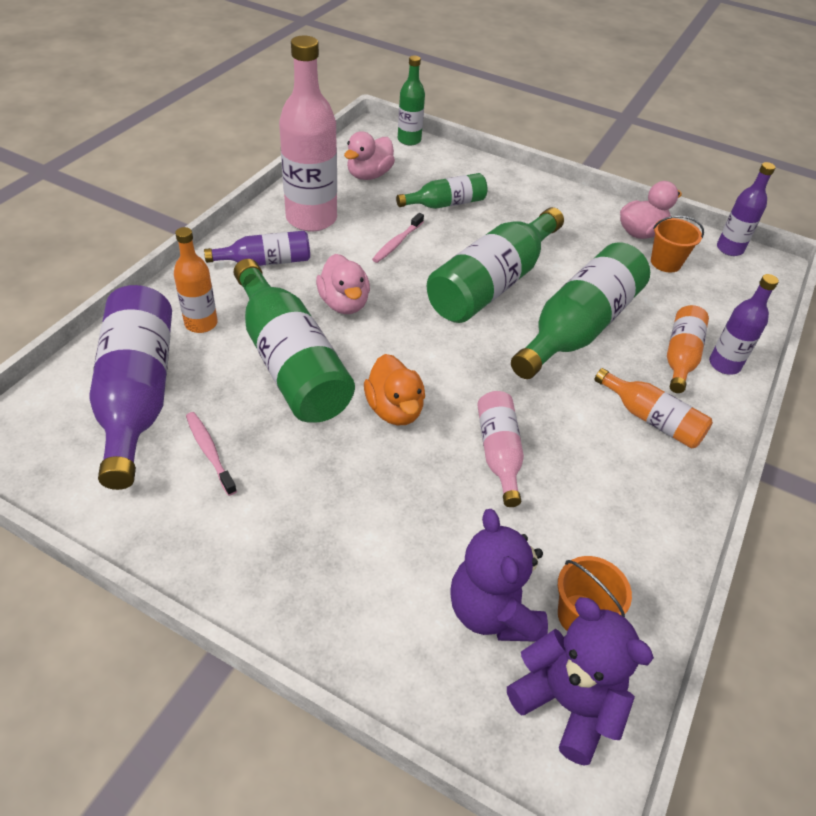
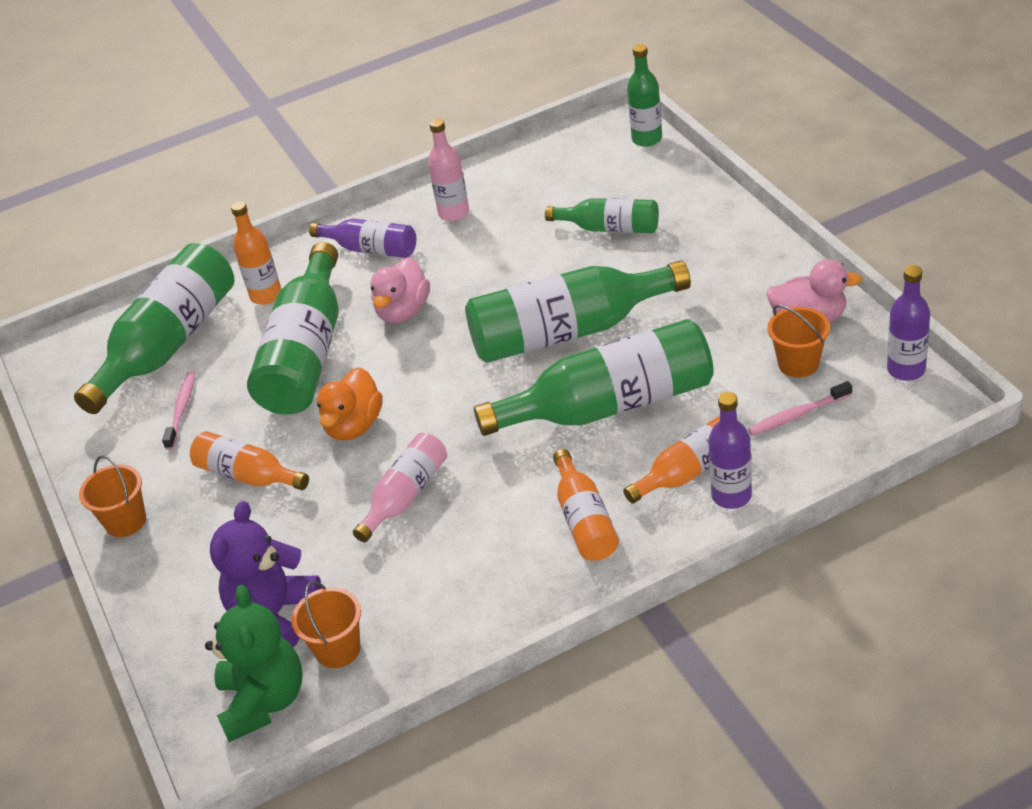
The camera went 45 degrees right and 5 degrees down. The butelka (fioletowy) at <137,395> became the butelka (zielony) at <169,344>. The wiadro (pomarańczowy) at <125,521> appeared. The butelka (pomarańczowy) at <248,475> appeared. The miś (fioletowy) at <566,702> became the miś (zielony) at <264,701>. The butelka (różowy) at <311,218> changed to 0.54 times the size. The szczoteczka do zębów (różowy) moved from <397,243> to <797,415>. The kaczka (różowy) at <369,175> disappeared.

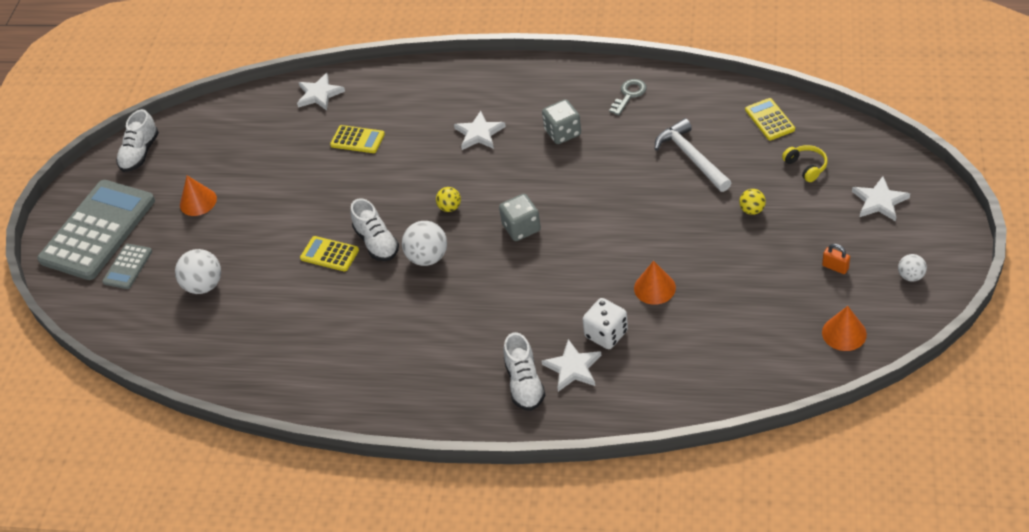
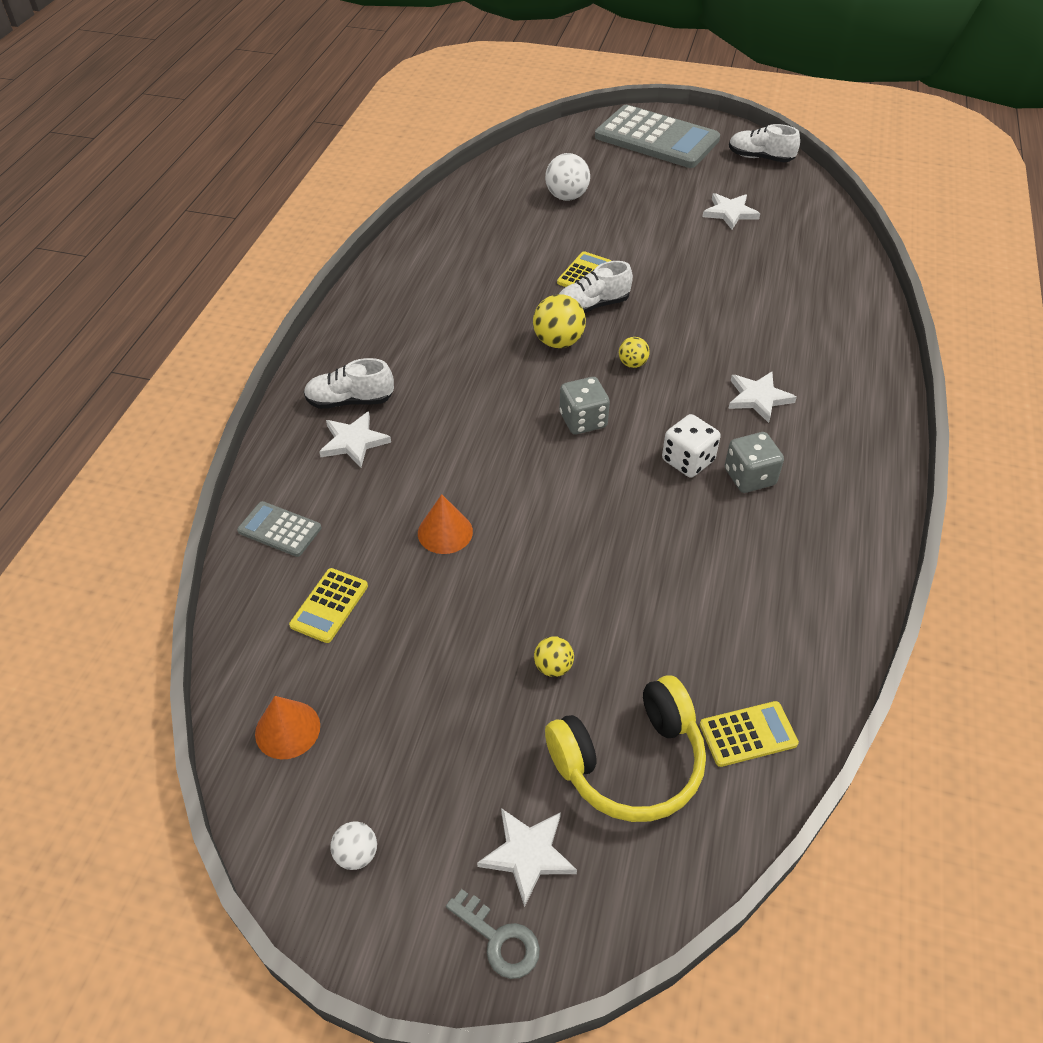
The camera went 90 degrees right and 0 degrees up. The kalkulator (szary) moved from <128,267> to <279,529>. The kalkulator (żółty) moved from <357,140> to <329,605>. The klucz (szary) moved from <629,95> to <499,939>. The piłka (biały) at <428,257> became the piłka (żółty) at <558,342>. The słuchawki (żółty) at <806,167> changed to 2.11 times the size. The kostka do gry (biały) moved from <606,334> to <688,461>. The gwiazda (biały) moved from <319,94> to <730,213>. The stożek (pomarańczowy) at <198,201> disappeared. The młotek (biały) at <691,157> disappeared. The kłódka (pomarańczowy) at <835,267> disappeared.

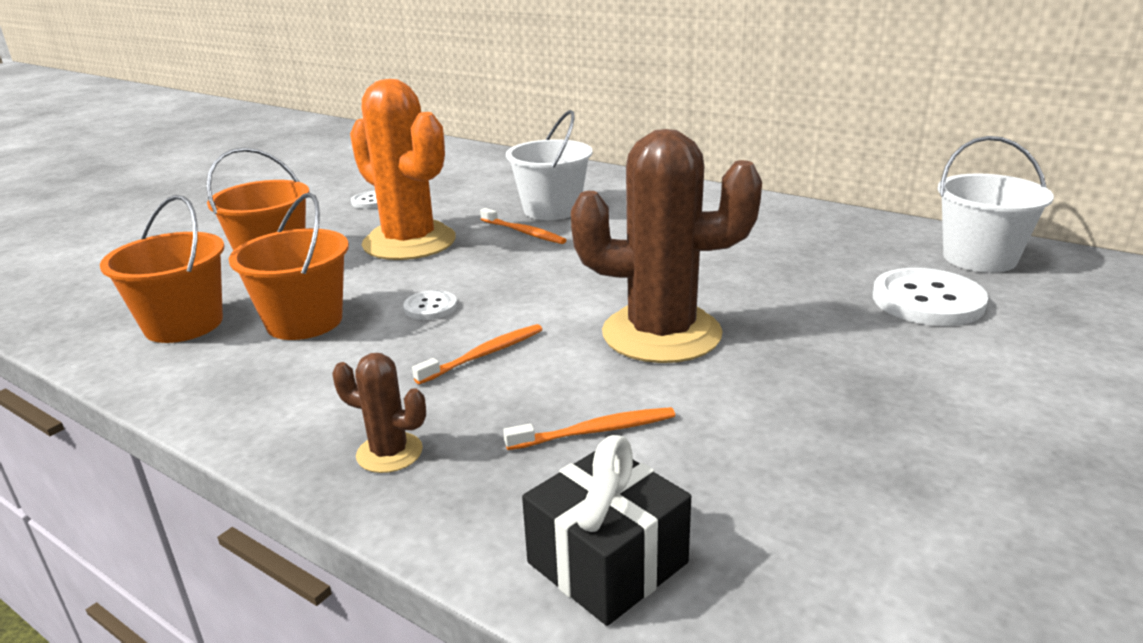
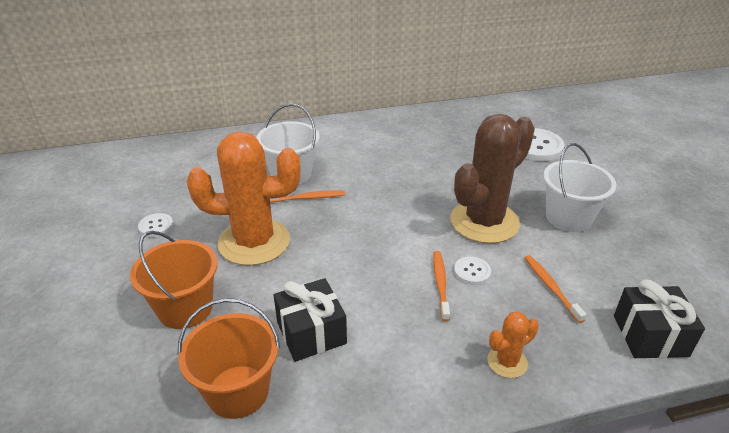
The camera went 50 degrees left and 10 degrees up. The wiadro (pomarańczowy) at <304,321> was replaced by the prezent (czarny) at <311,333>. The guzik (biały) moved from <430,307> to <472,272>. The kaktus (brązowy) at <389,453> became the kaktus (pomarańczowy) at <507,362>. The szczoteczka do zębów (pomarańczowy) at <596,431> turned 45 degrees counterclockwise. The wiadro (biały) moved from <979,258> to <568,217>.

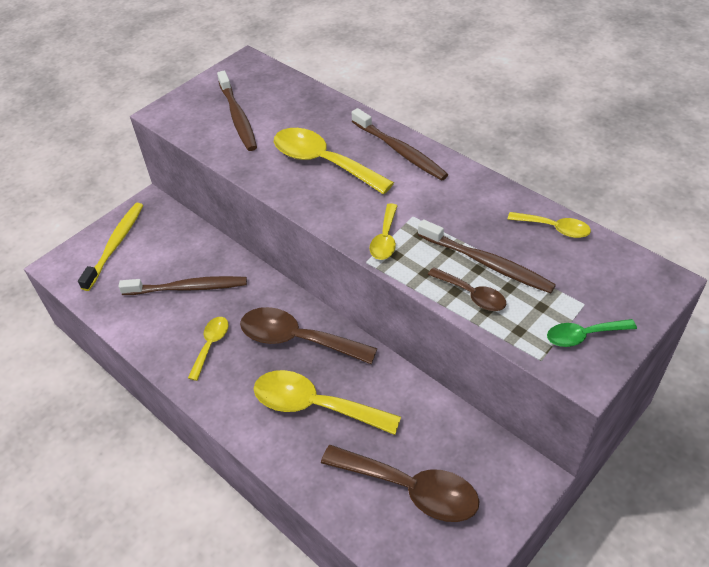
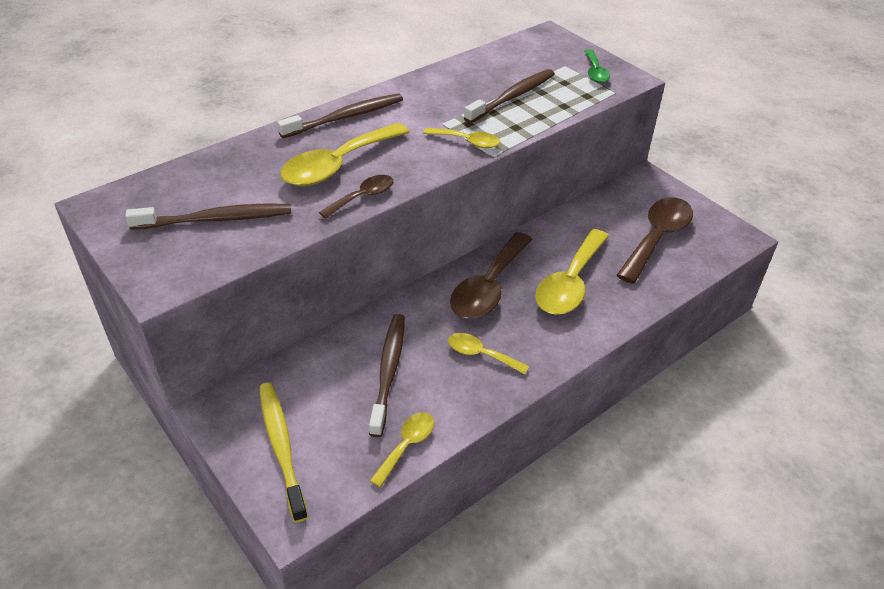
The camera went 85 degrees left and 5 degrees down. The szczoteczka do zębów (żółty) at <115,245> turned 45 degrees clockwise. The łyżka (brązowy) moved from <472,295> to <363,197>. The łyżka (żółty) moved from <554,228> to <407,445>.

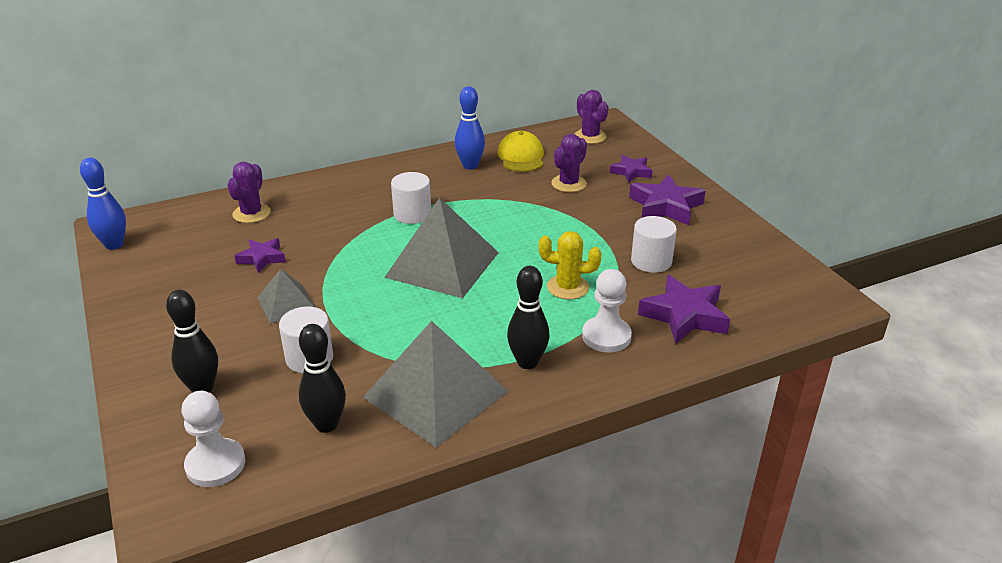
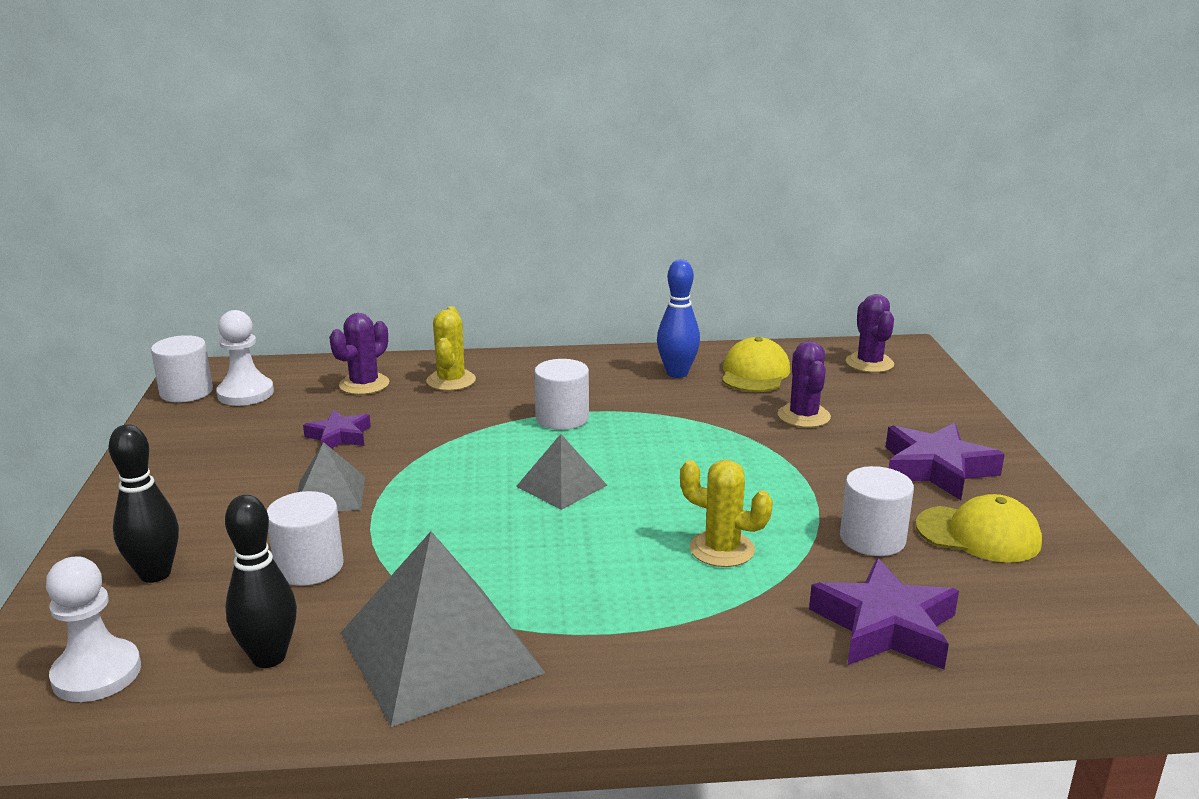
The camera went 20 degrees right and 10 degrees down. The kręgiel (niebieski) at <114,245> was replaced by the walec (biały) at <186,392>. The pionek (biały) moved from <606,336> to <245,393>. The kaktus (żółty) at <451,381> appeared. The piramida (szary) at <442,264> changed to 0.52 times the size. The kaktus (fioletowy) at <569,184> turned 60 degrees counterclockwise. The czapka (żółty) at <978,534> appeared. The kręgiel (czarny) at <527,362> disappeared. The gwiazda (fioletowy) at <631,172> disappeared.

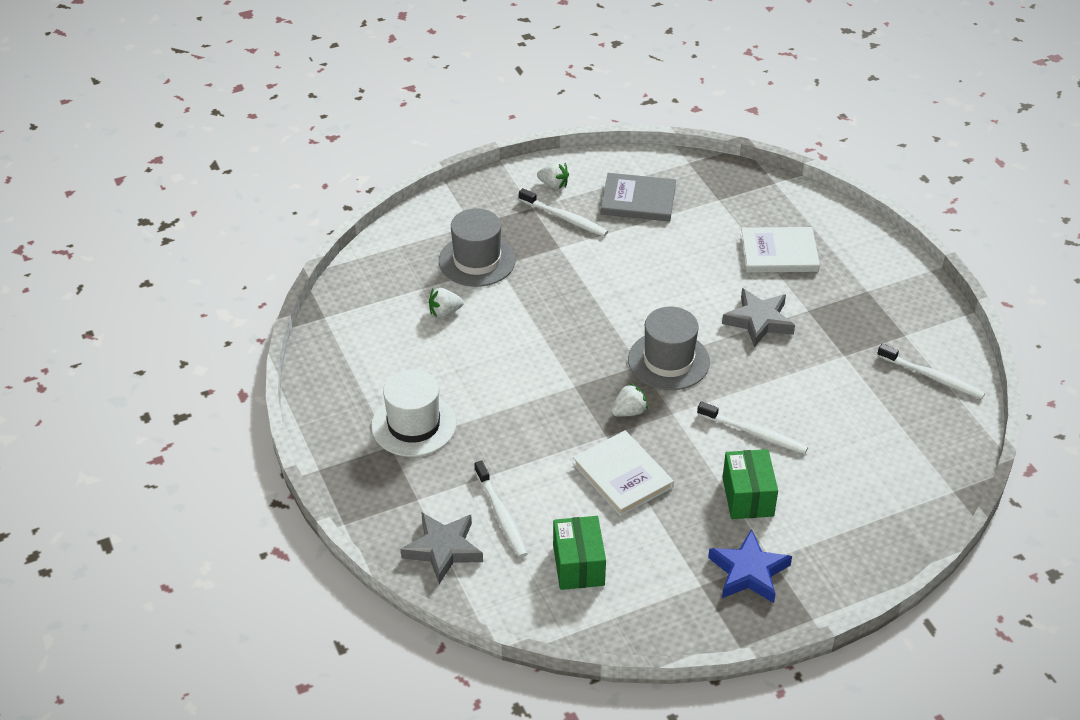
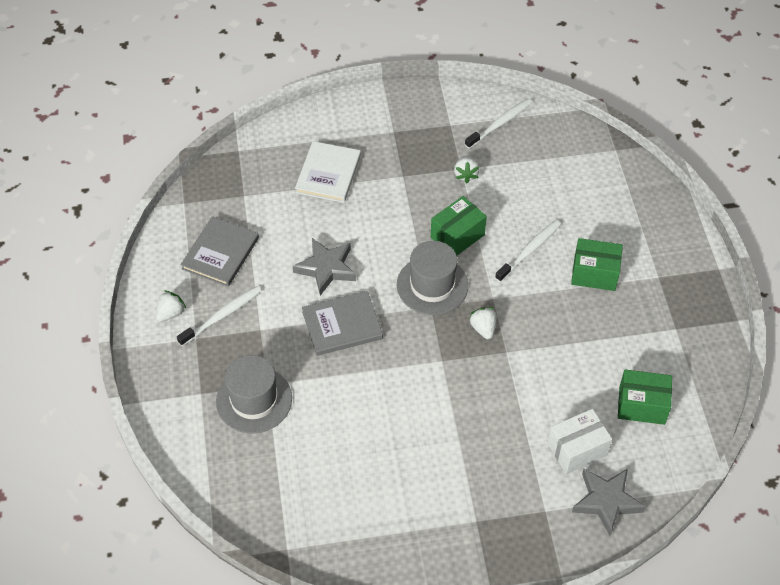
The camera went 75 degrees left and 10 degrees up. The gwiazda (szary) moved from <758,321> to <326,268>. The książka (szary) at <342,325> appeared. The pudełko (zielony) at <457,236> appeared. The truskawka (biały) moved from <444,312> to <465,175>. The szczoteczka do zębów (biały) at <501,515> was replaced by the pudełko (biały) at <577,449>. The kapelusz (biały) at <414,425> disappeared. The książka (biały) at <622,475> disappeared. The gwiazda (niebieski) at <748,572> disappeared.

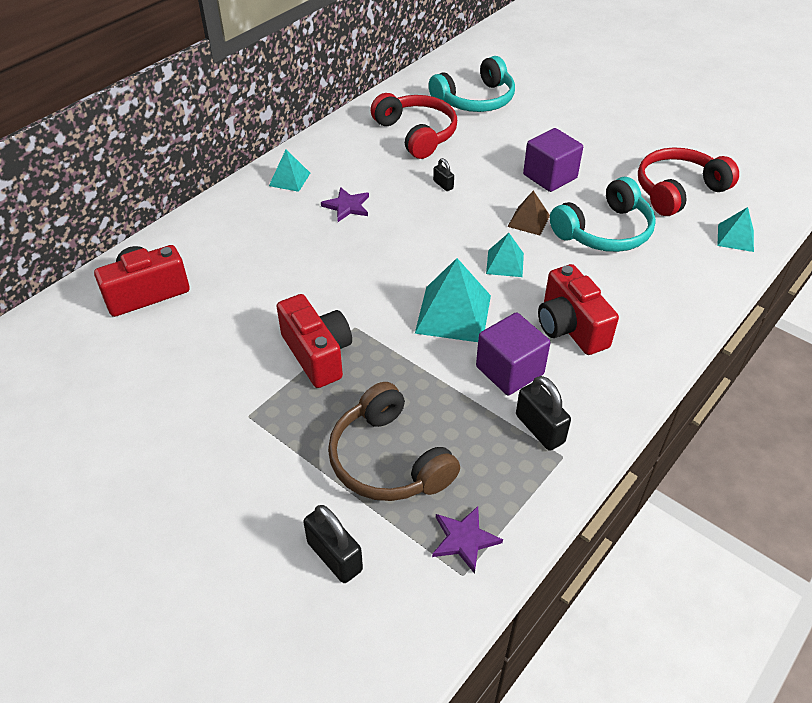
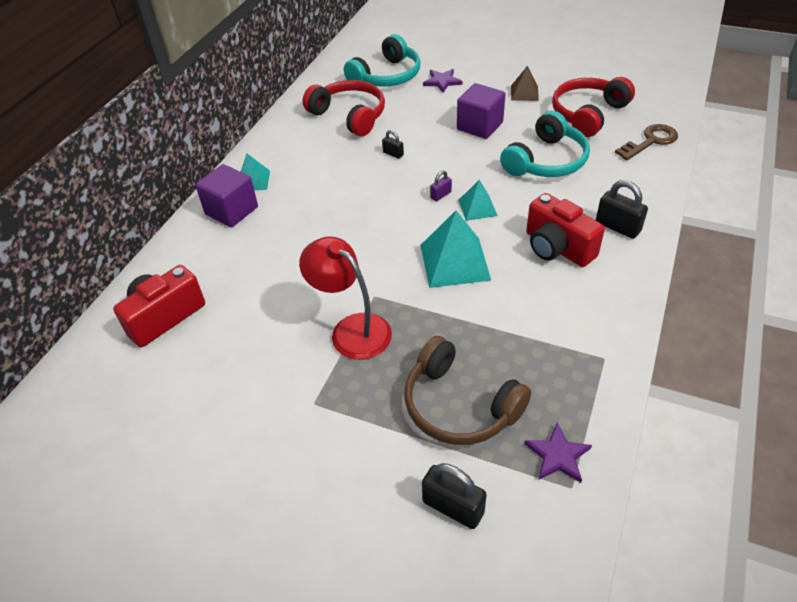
The camera went 15 degrees left and 0 degrees up. The sześcian (fioletowy) moved from <509,370> to <231,211>. The aparat fotograficzny (czerwony) at <317,354> was replaced by the lampka (czerwony) at <352,329>. The gwiazda (fioletowy) moved from <347,206> to <442,81>. The kłódka (fioletowy) at <441,195> appeared. The piramida (brązowy) moved from <529,221> to <524,93>. The kłódka (czarny) moved from <539,429> to <618,227>. The piramida (turkusowy) at <735,237> was replaced by the klucz (brązowy) at <650,141>.

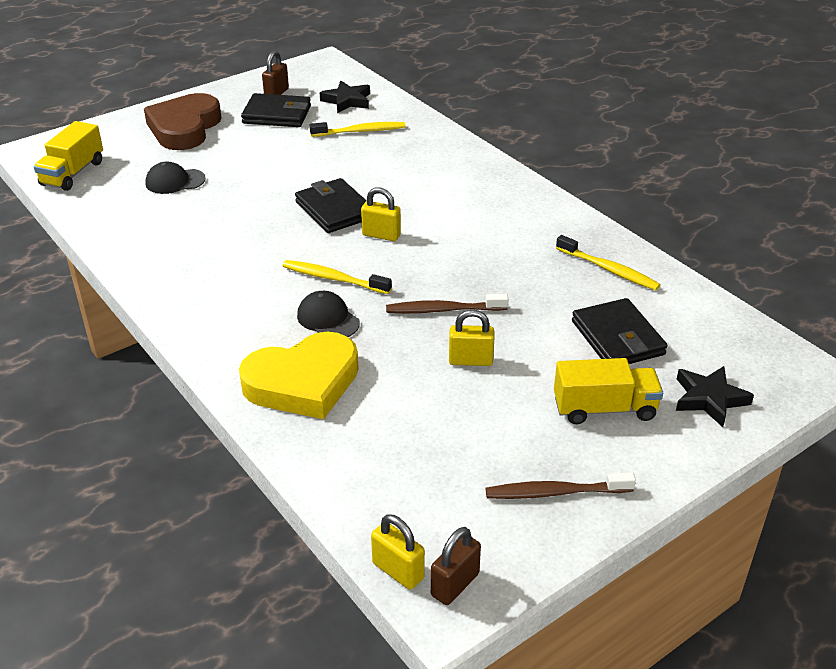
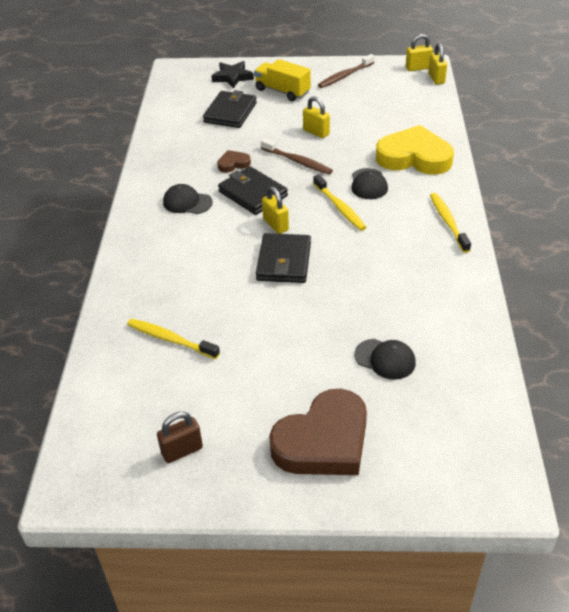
The camera went 140 degrees left and 5 degrees up. The czapka (czarny) at <187,202> appeared. The serce (brązowy) at <233,164> appeared. The portfel (czarny) moved from <277,115> to <253,194>. The szczoteczka do zębów (brązowy) at <555,492> turned 105 degrees clockwise. The kłódka (brązowy) at <455,584> became the kłódka (żółty) at <418,68>. The szczoteczka do zębów (żółty) moved from <609,269> to <448,222>. The ciężarówka (żółty) at <73,173> disappeared. The gwiazda (czarny) at <347,101> disappeared.

